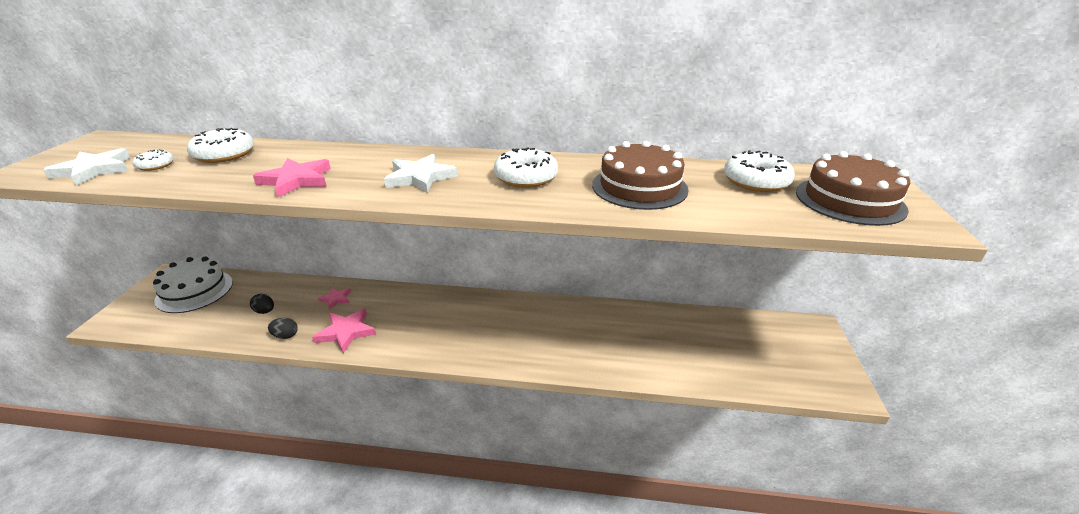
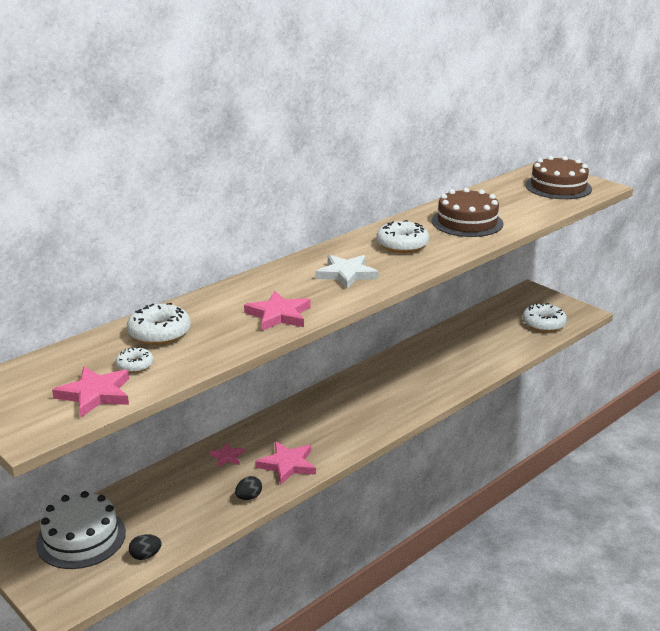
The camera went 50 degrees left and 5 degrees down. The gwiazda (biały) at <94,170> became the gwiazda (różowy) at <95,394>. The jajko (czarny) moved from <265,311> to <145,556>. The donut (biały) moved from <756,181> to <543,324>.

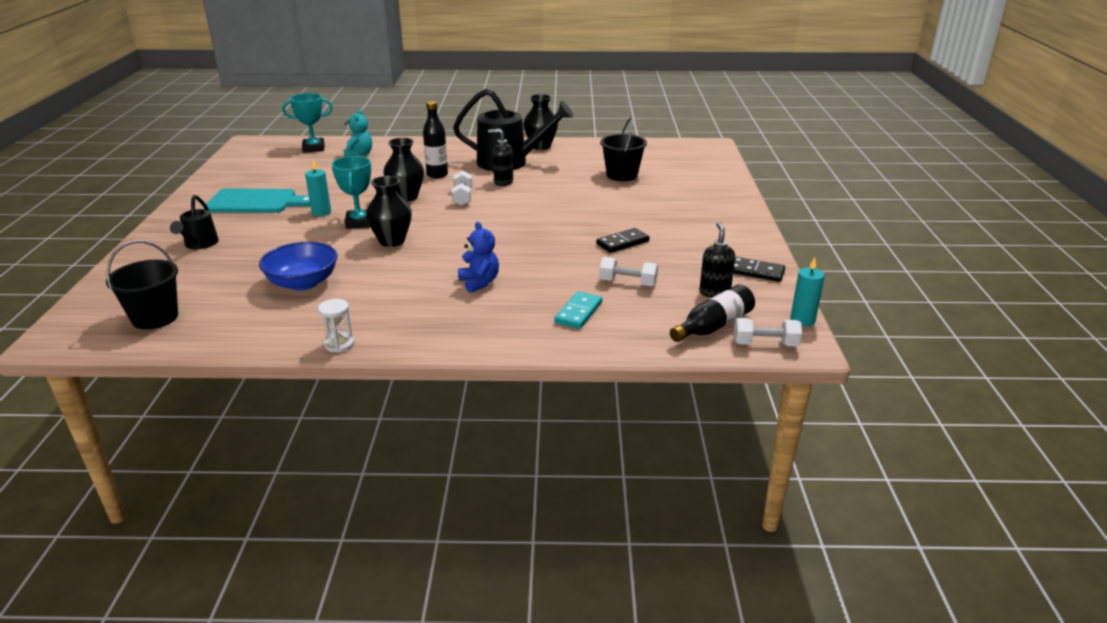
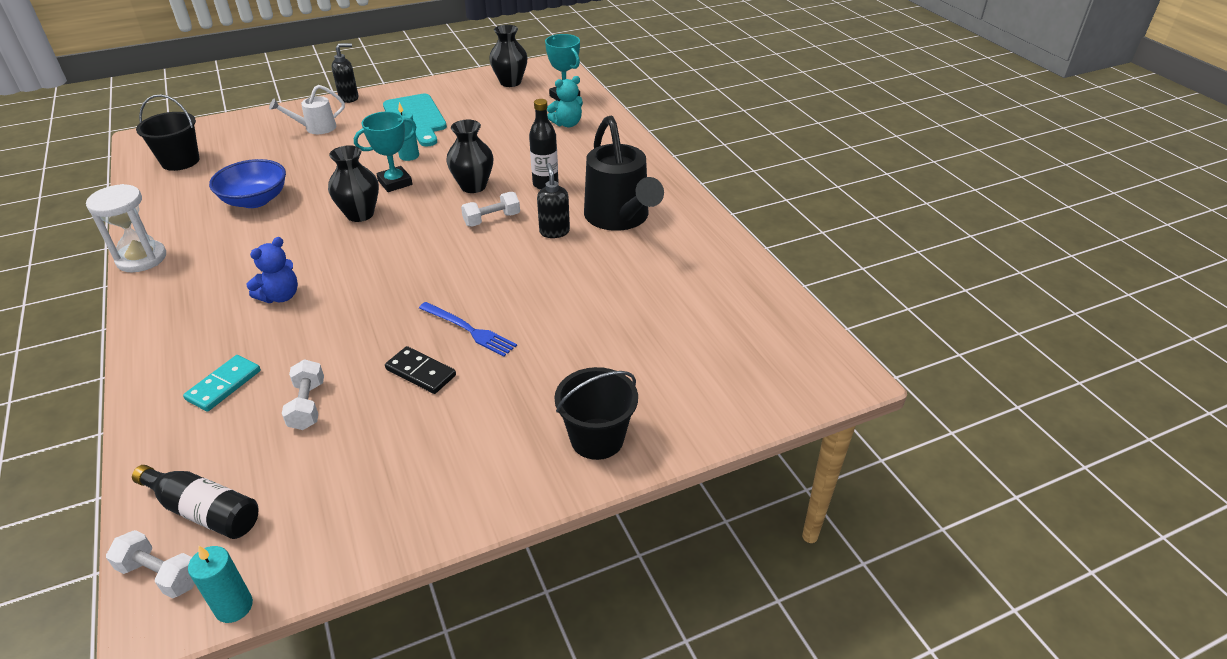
The camera went 65 degrees right and 10 degrees up. The klepsydra (biały) at <339,344> changed to 1.73 times the size. The hantel (biały) at <765,344> turned 45 degrees counterclockwise. The kostka domina (turkusowy) at <578,312> turned 60 degrees counterclockwise. The konewka (czarny) at <199,244> became the konewka (biały) at <315,128>. The dozownik mydła (czarny) moved from <714,292> to <349,98>. The widelec (niebieski) at <469,330> appeared. The wazon (czarny) moved from <540,146> to <510,82>. The wiadro (czarny) moved from <622,175> to <597,439>. The kostka domina (czarny) at <756,271> disappeared.

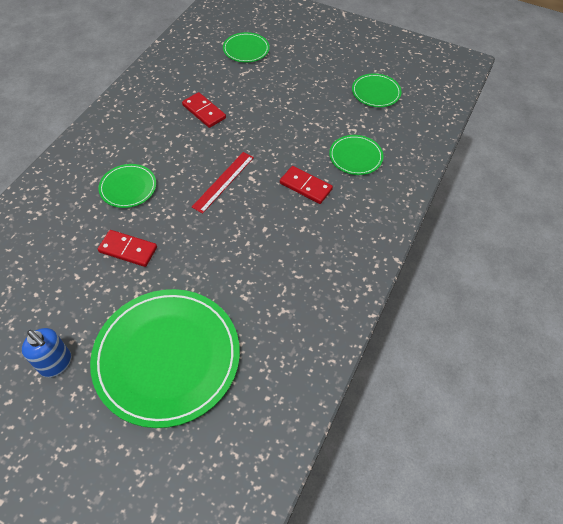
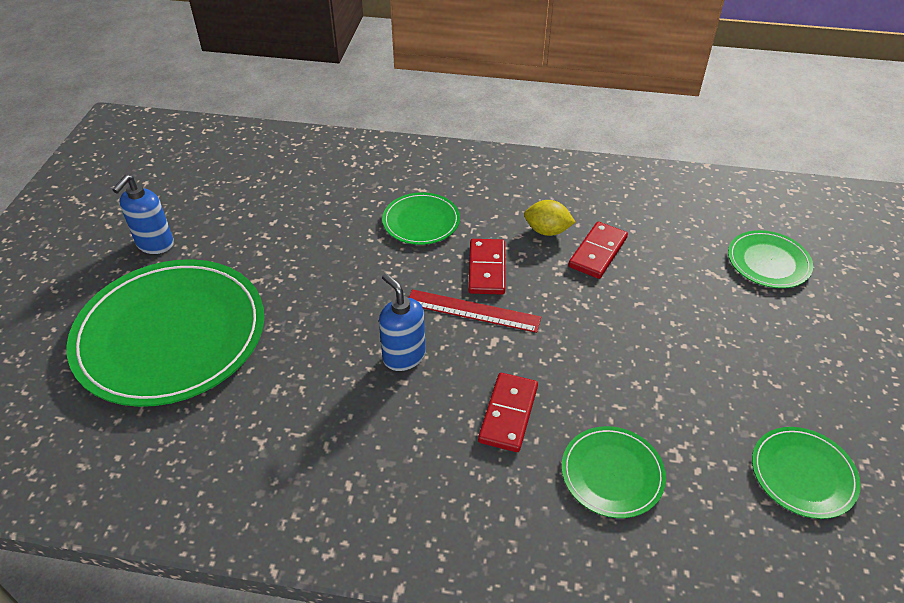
The camera went 75 degrees right and 10 degrees down. The dozownik mydła (niebieski) at <404,356> appeared. The kostka domina (czerwony) moved from <128,250> to <486,269>. The cytryna (żółty) at <547,231> appeared.

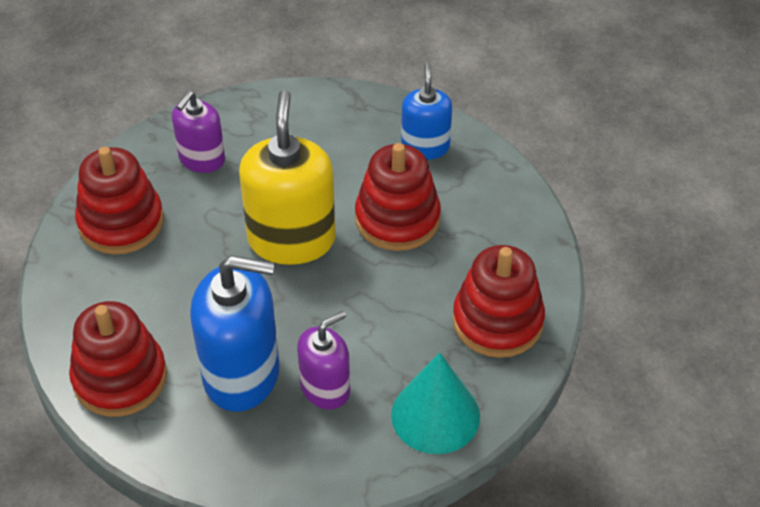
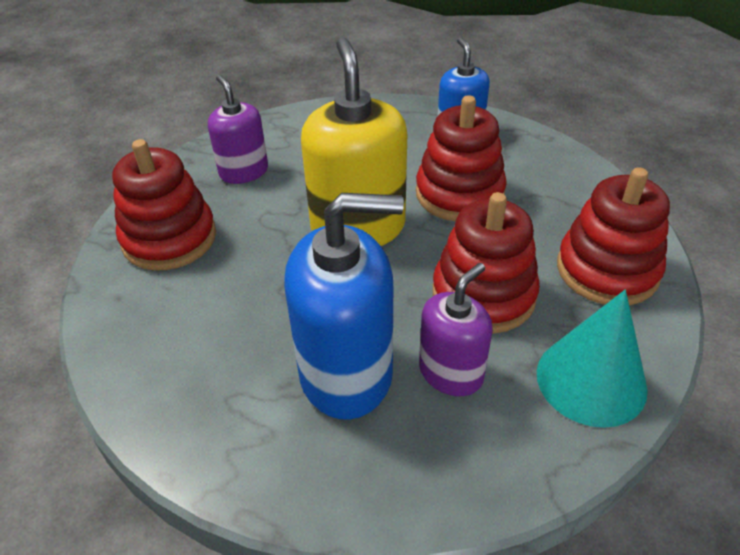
The camera went 10 degrees left and 5 degrees down. The dozownik mydła (fioletowy) at <202,159> turned 135 degrees clockwise. The zabawka nakładanka (czerwony) moved from <120,378> to <483,295>.

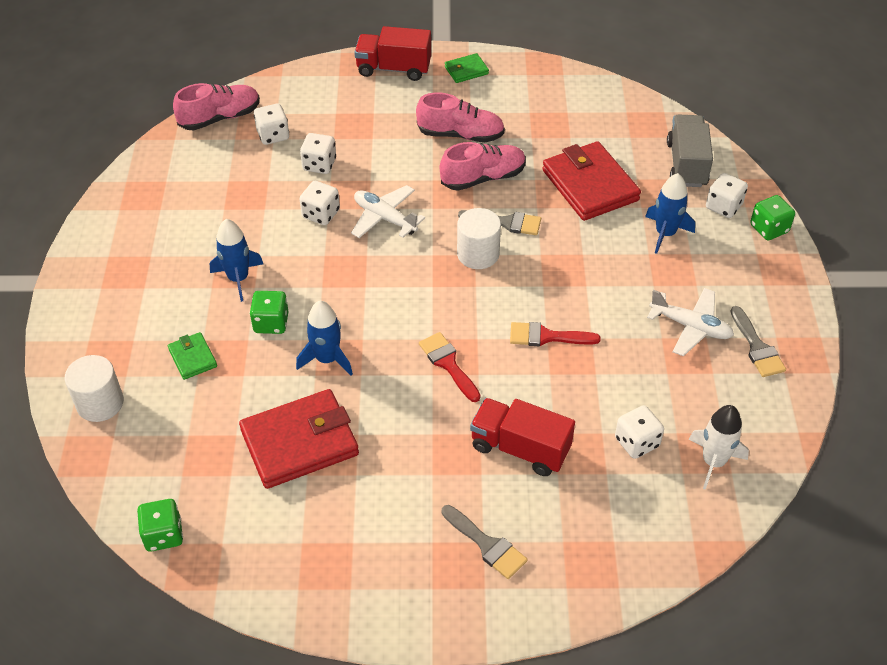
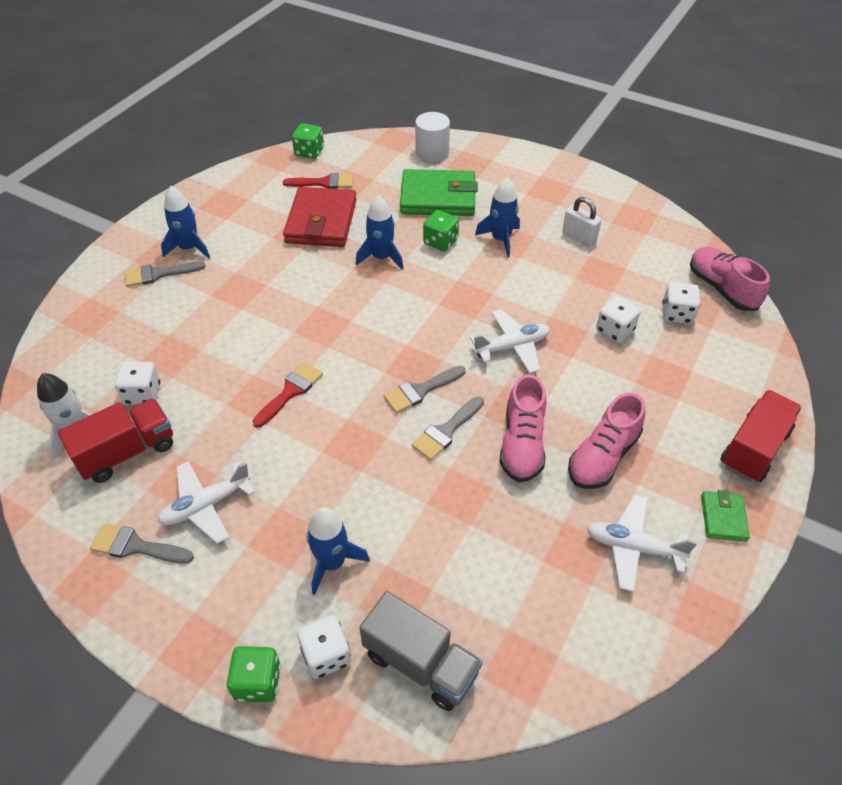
The camera went 120 degrees right and 0 degrees up. The ciężarówka (czerwony) moved from <520,448> to <127,452>. The rakieta (niebieski) at <189,248> appeared. The pędzel (czerwony) moved from <448,364> to <324,183>. The walec (biały) at <478,254> was replaced by the pędzel (szary) at <420,391>. The portfel (zielony) at <192,358> changed to 2.08 times the size. The kłódka (biały) at <579,237> appeared. The samolot (biały) at <633,547> appeared. The but (różowy) at <220,118> turned 150 degrees clockwise. The kostka do gry (biały) at <321,214> disappeared. The portfel (czerwony) at <590,185> disappeared.

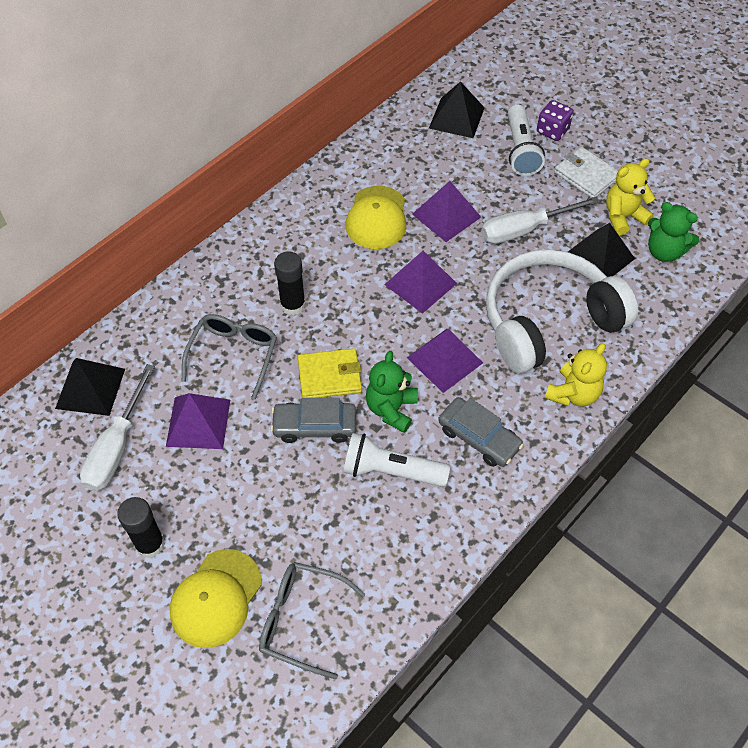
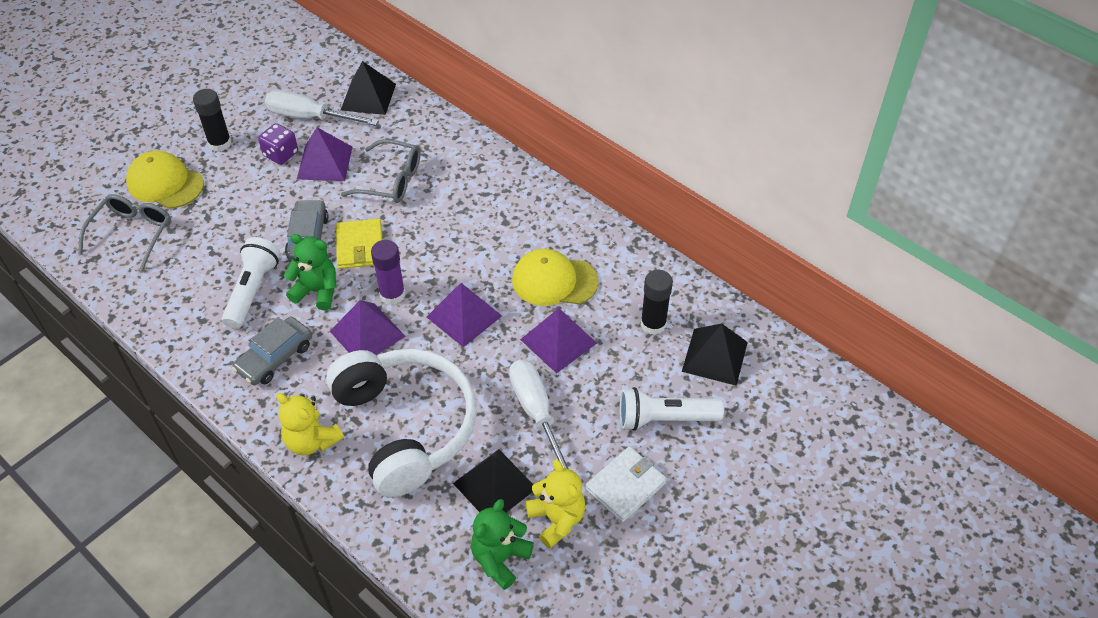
The camera went 90 degrees right and 5 degrees down. The kostka do gry (fioletowy) moved from <552,131> to <281,154>. The klej w sztyfcie (fioletowy) at <392,294> appeared. The klej w sztyfcie (czarny) moved from <293,305> to <653,324>.

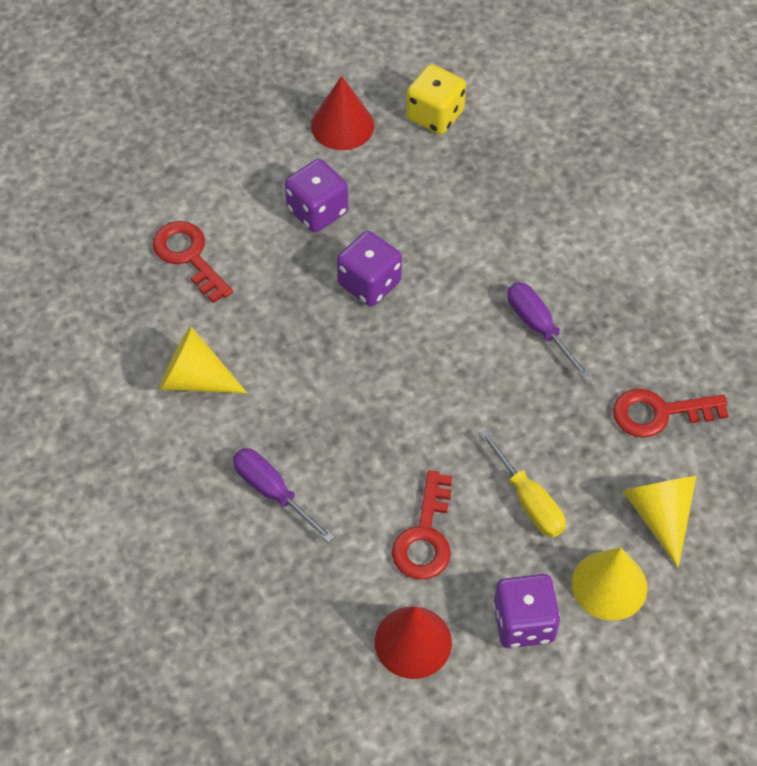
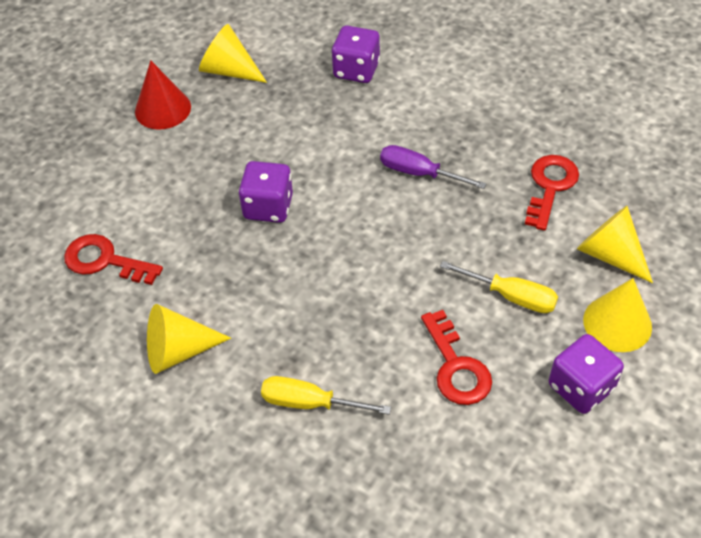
The camera went 30 degrees left and 5 degrees down. The kostka do gry (żółty) at <435,115> was replaced by the stożek (żółty) at <229,70>. The śrubokręt (fioletowy) at <273,492> became the śrubokręt (żółty) at <310,403>. The kostka do gry (fioletowy) moved from <317,211> to <356,70>. The klucz (czerwony) at <659,413> turned 150 degrees clockwise. The stożek (czerwony) at <413,642> disappeared.

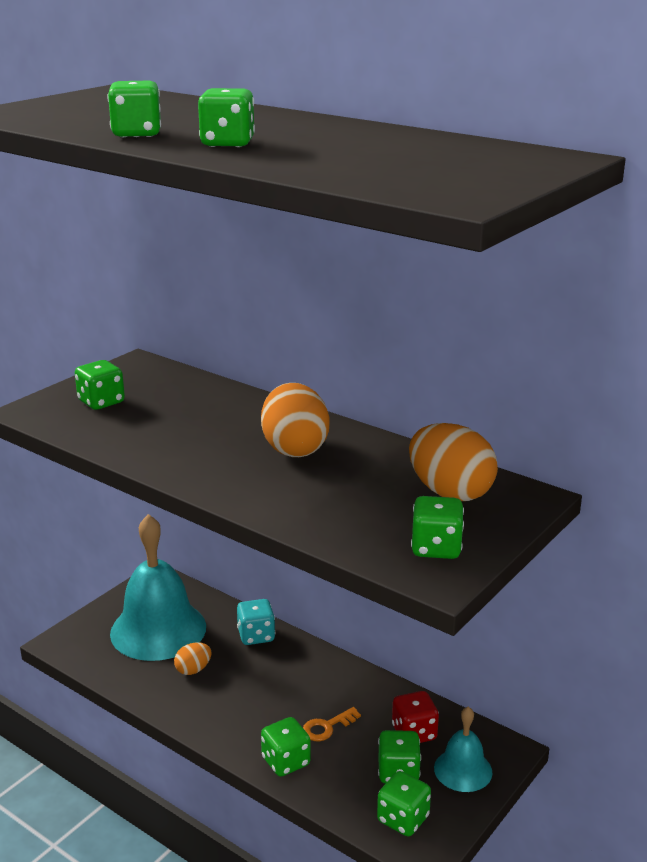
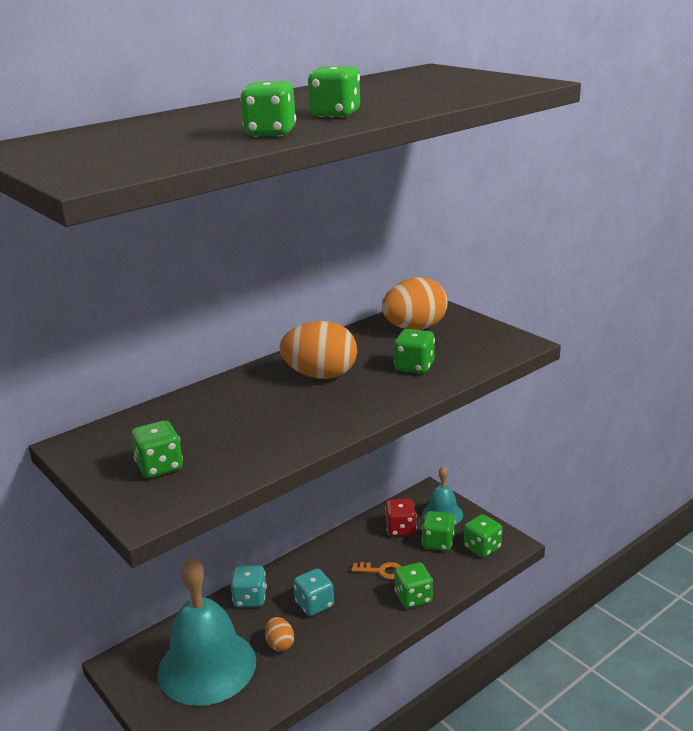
The camera went 75 degrees left and 0 degrees up. The kostka do gry (turkusowy) at <314,604> appeared. The klucz (pomarańczowy) at <327,727> turned 60 degrees counterclockwise. The kostka do gry (zielony) moved from <436,548> to <414,367>.

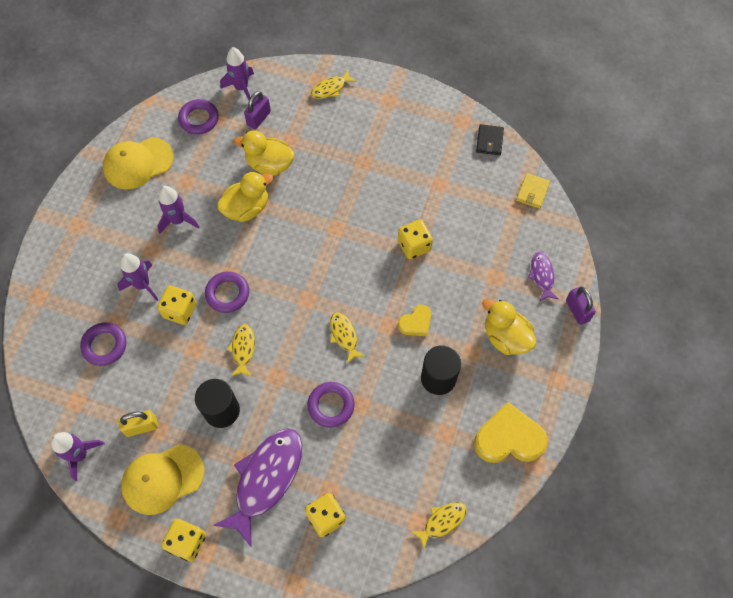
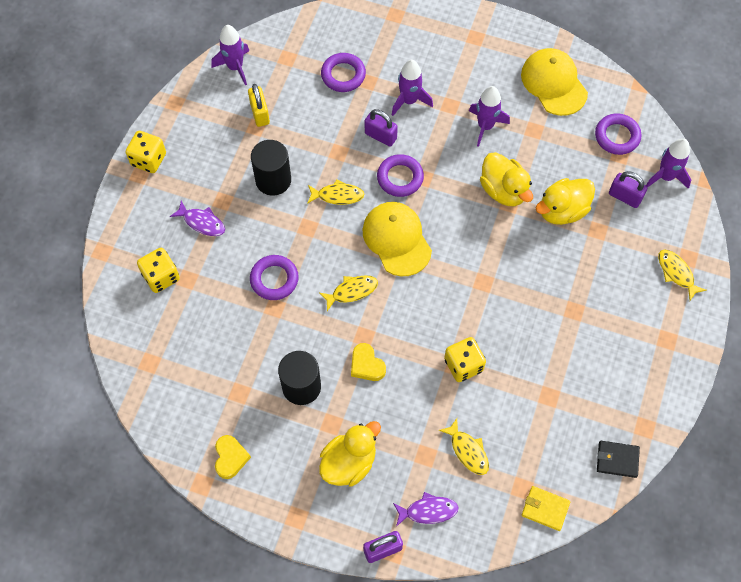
The camera went 90 degrees right and 0 degrees up. The ryba (fioletowy) at <266,479> changed to 0.49 times the size. The serce (żółty) at <508,438> changed to 0.55 times the size. The czapka (żółty) moved from <162,479> to <396,239>. The kostka do gry (żółty) at <180,310> was replaced by the kłódka (fioletowy) at <380,136>. The ryba (żółty) moved from <442,522> to <468,451>. The kaczka (żółty) at <269,164> turned 135 degrees counterclockwise.

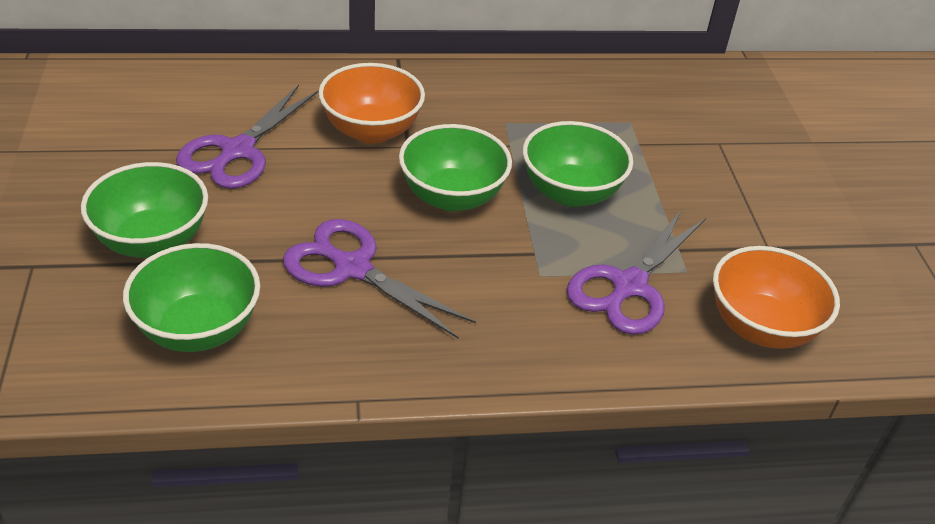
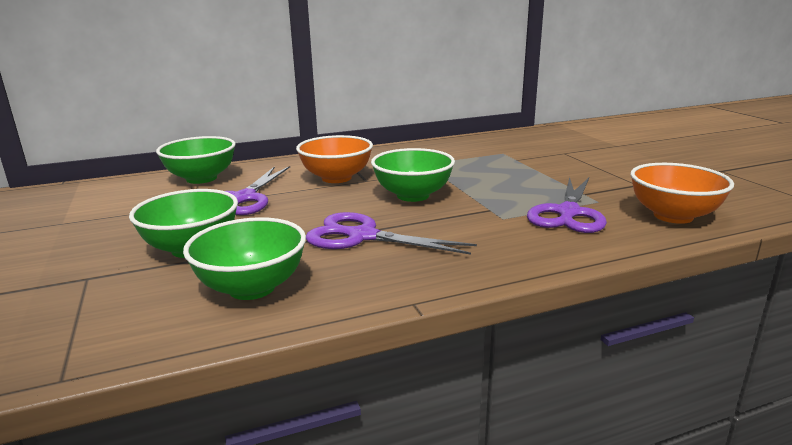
The camera went 10 degrees left and 20 degrees down. The miska (zielony) moved from <570,192> to <201,178>.

